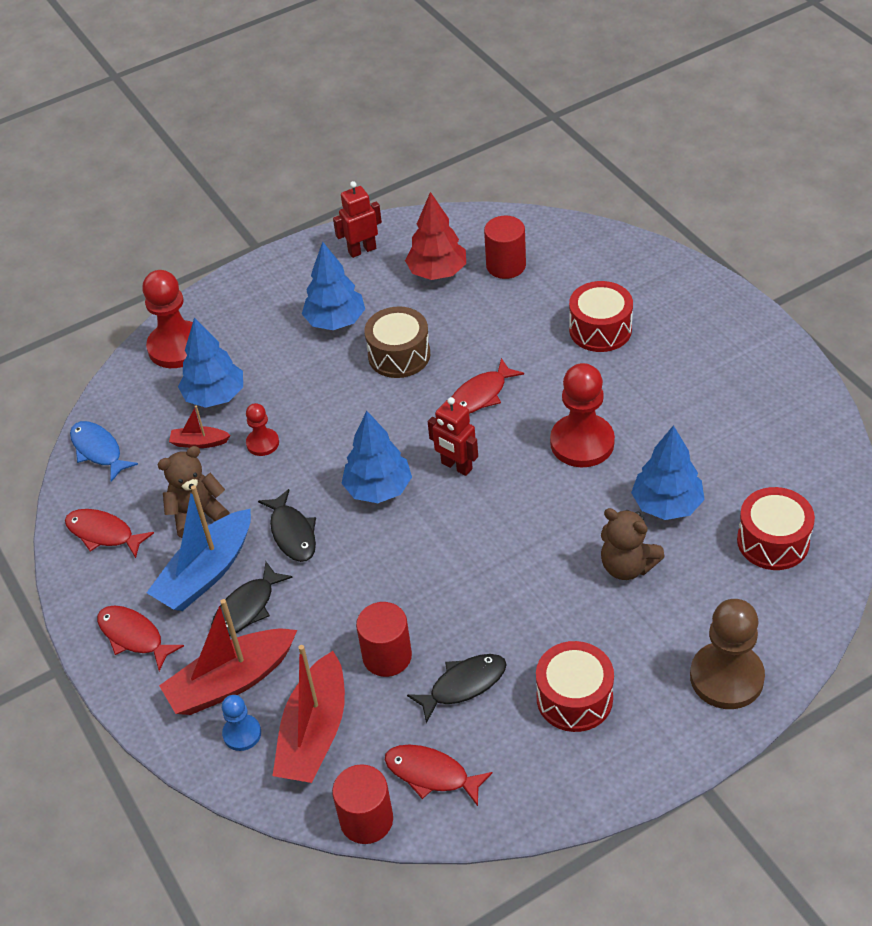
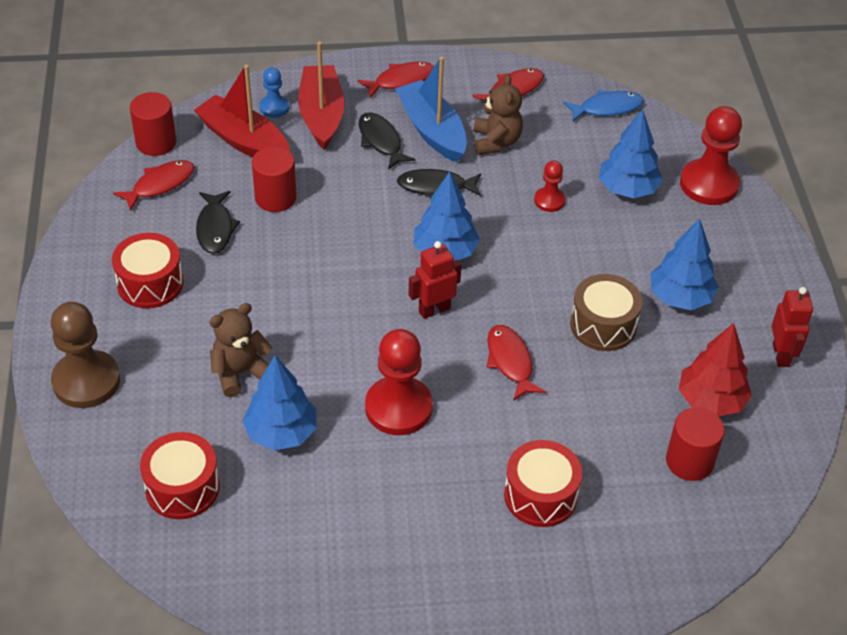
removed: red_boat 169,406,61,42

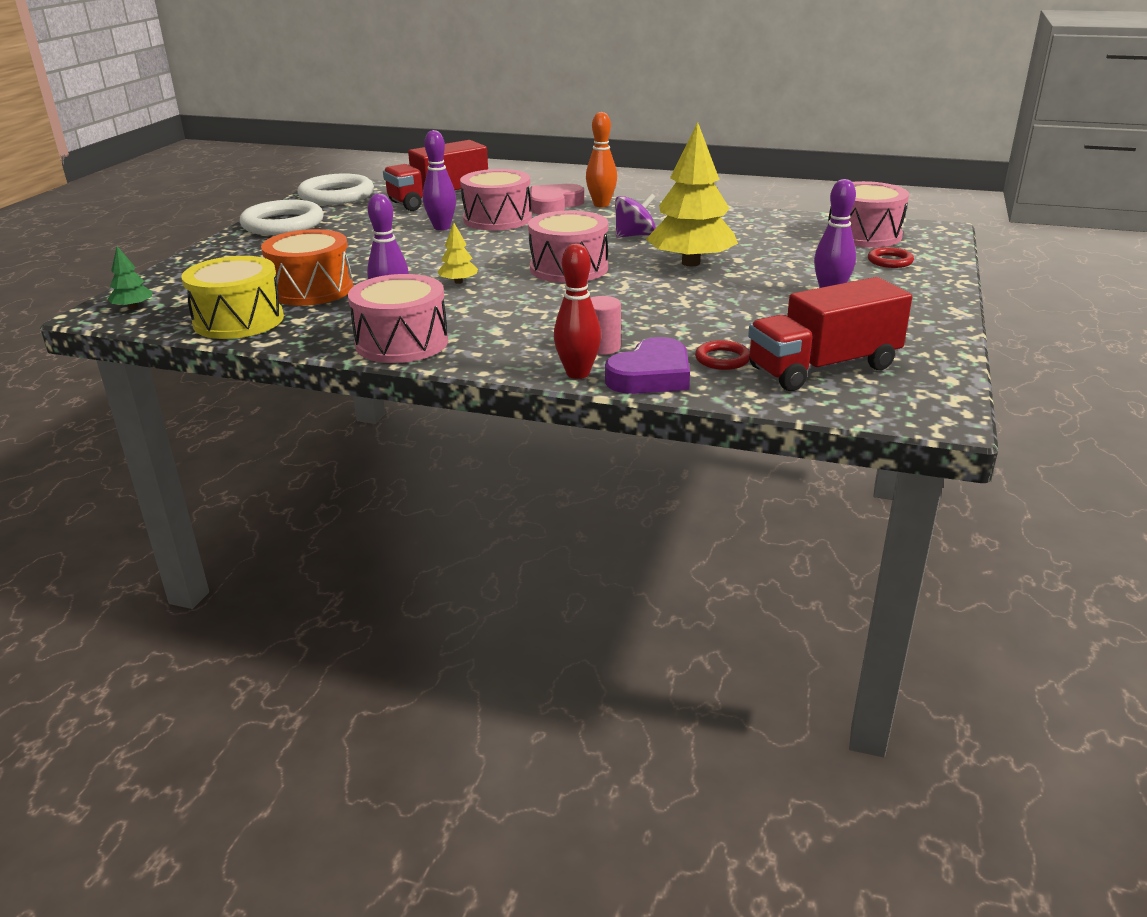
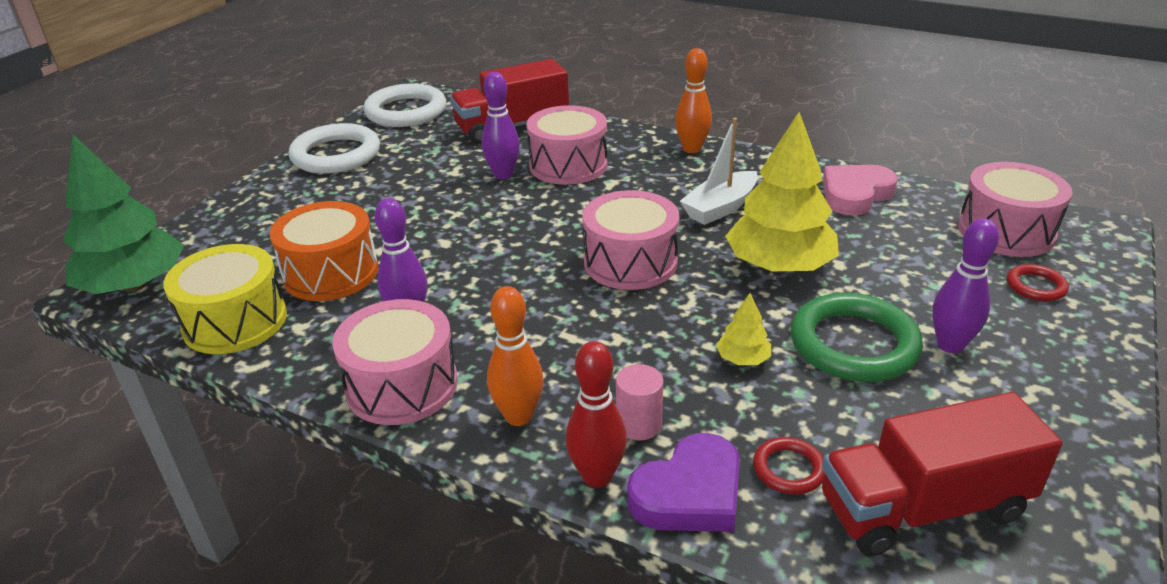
added: orange_bowling_pin 487,286,57,140; green_ring 791,293,132,89
moved: pink_heart 530,184,54,30 to 823,165,75,51; yellow_tree 437,223,41,61 to 716,293,55,72
replaced: purple_spinning_top 615,193,41,45 to white_boat 680,118,78,107
resized: green_tree 108,246,45,63 = 63,135,121,159 x2.31

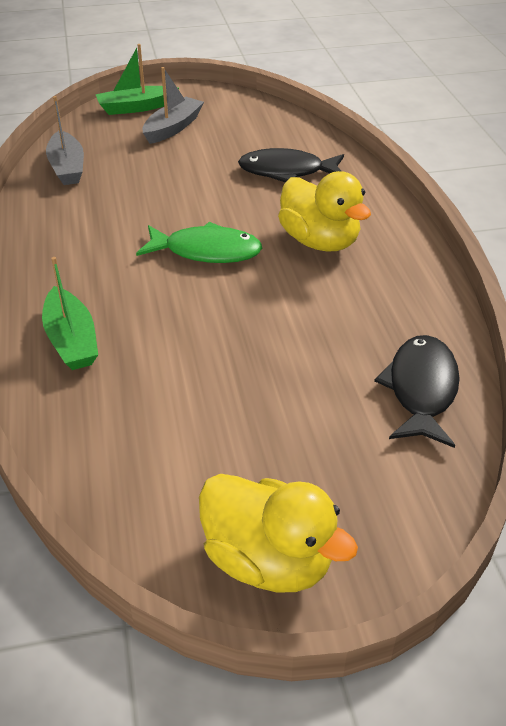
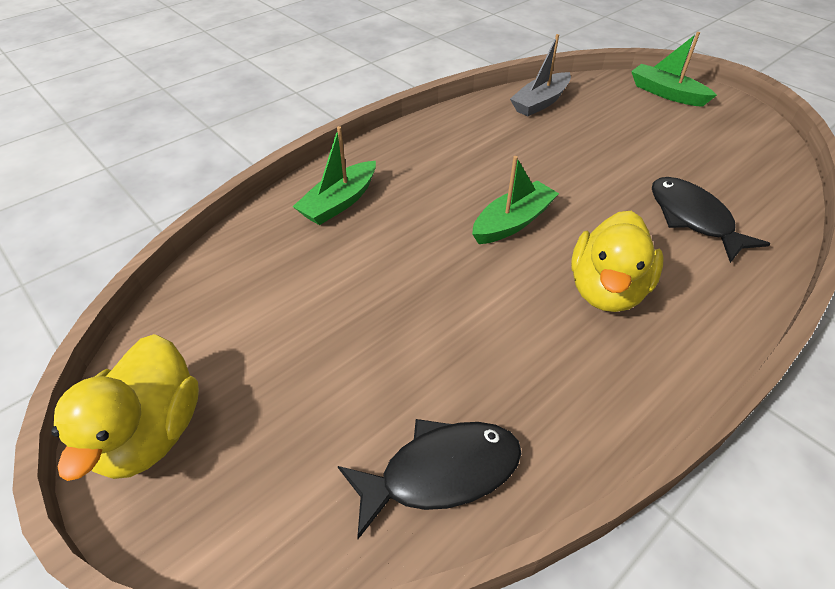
removed: grey_boat 142,67,62,77
replaced: green_fish 136,222,126,41 to green_boat 472,156,87,88

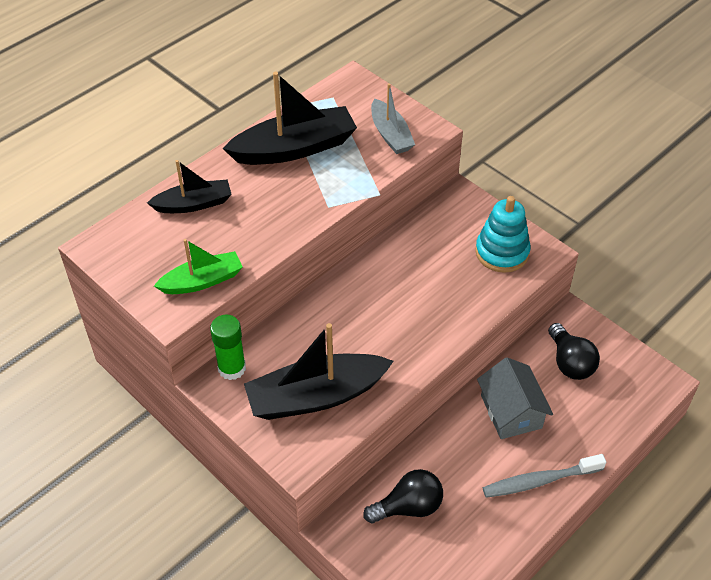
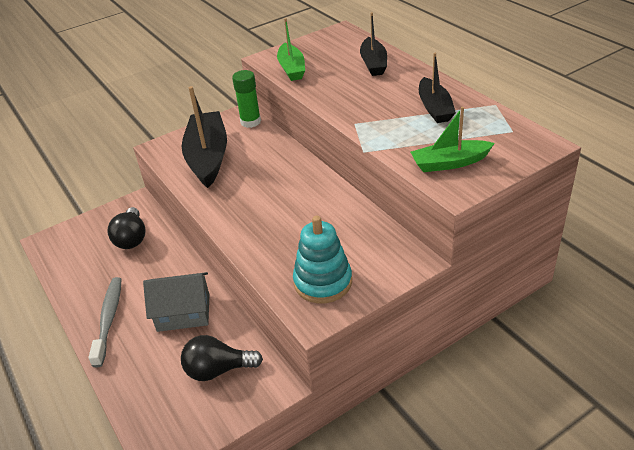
recoloured: grey_boat 371,83,44,71 to green_boat 411,107,84,65
resized: black_boat 223,71,134,94 = 419,53,37,70 x0.60

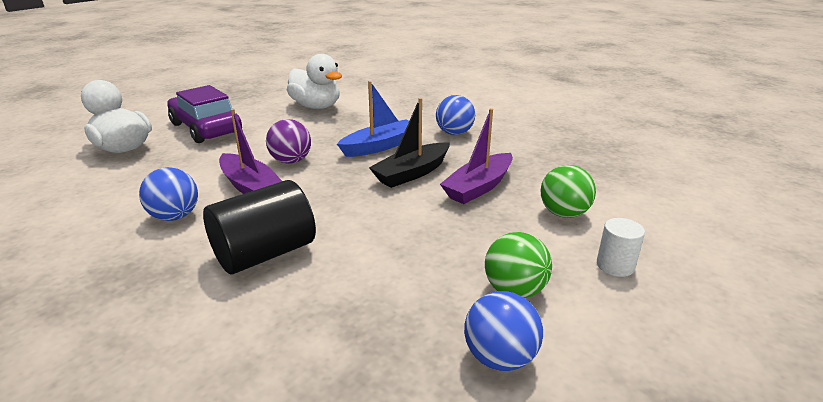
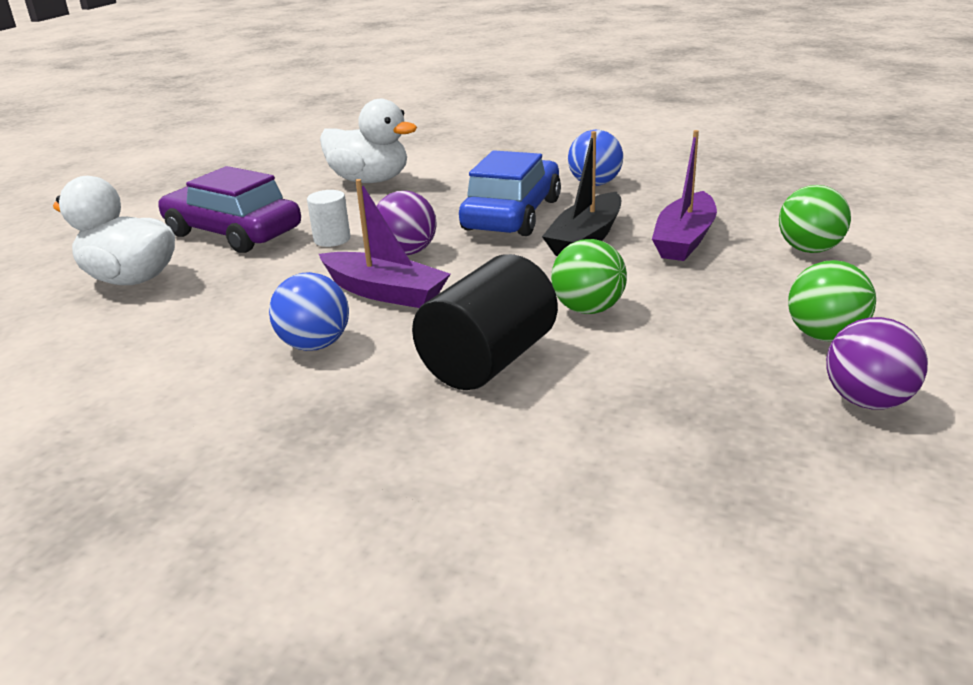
added: green_ball 551,239,76,75
moved: white_cylinder 597,218,48,59 to 307,190,44,57
replaced: blue_boat 337,81,72,76 to blue_car 459,150,102,86
recoloured: blue_ball 464,291,79,80 to purple_ball 826,317,102,93

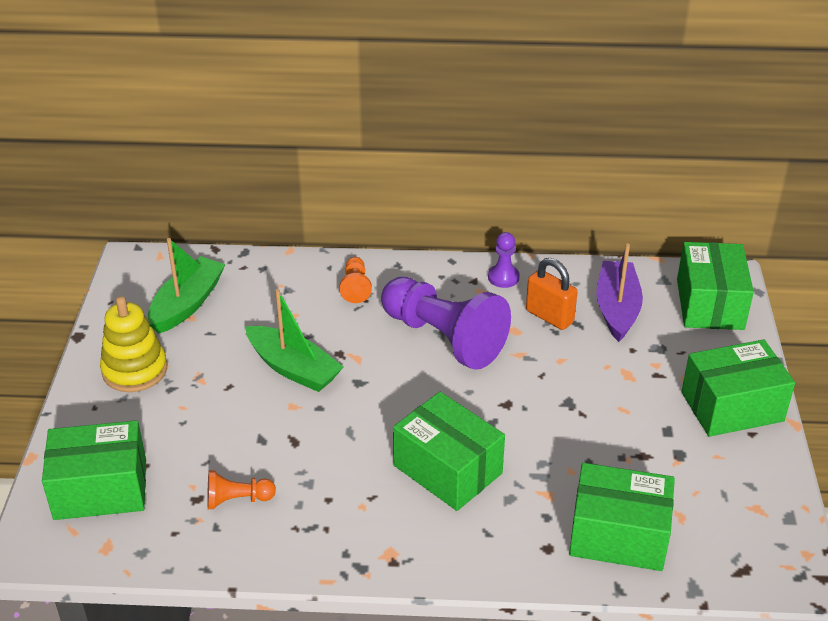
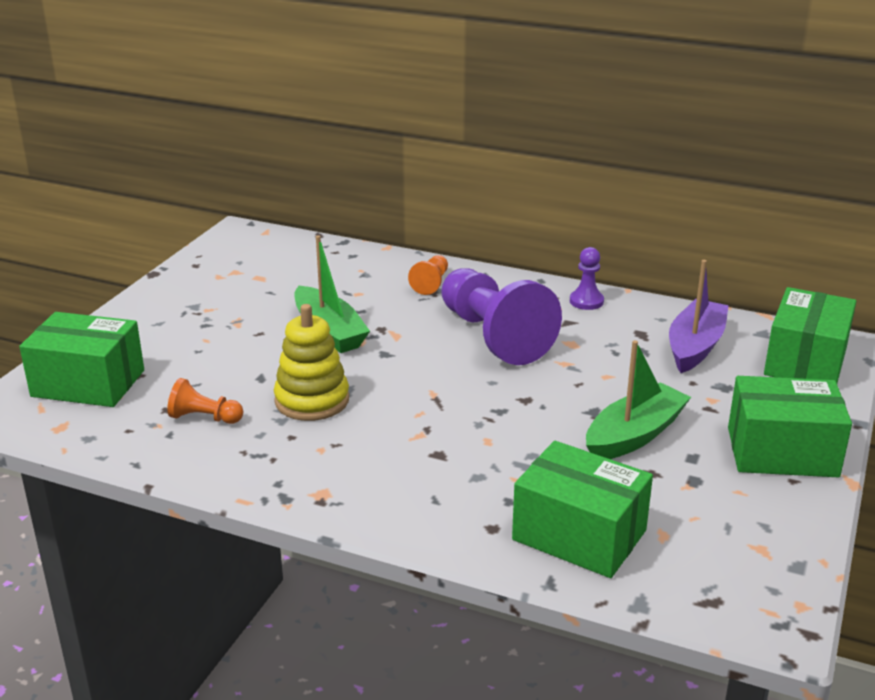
removed: orange_padlock 526,258,52,72; green_box 393,392,112,119
moved: green_boat 148,238,77,96 to 586,340,105,119; yellow_stacking_toy 100,296,67,96 to 274,304,75,117

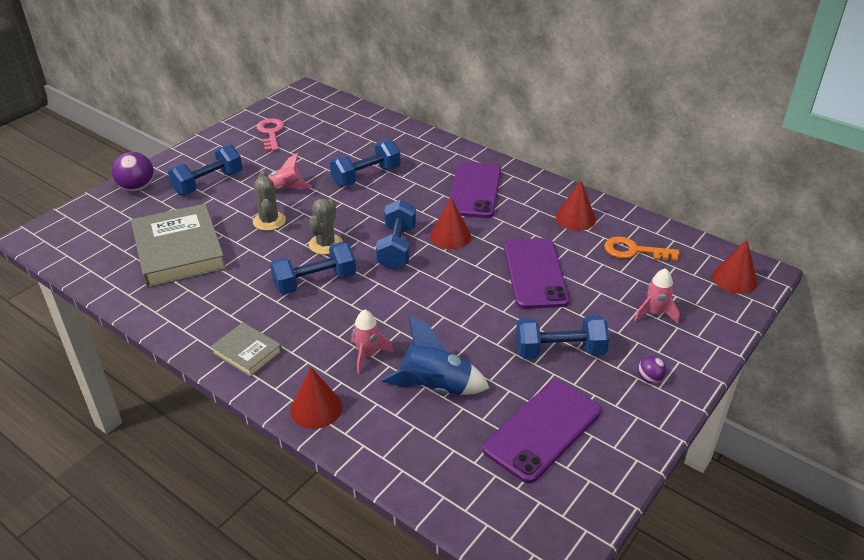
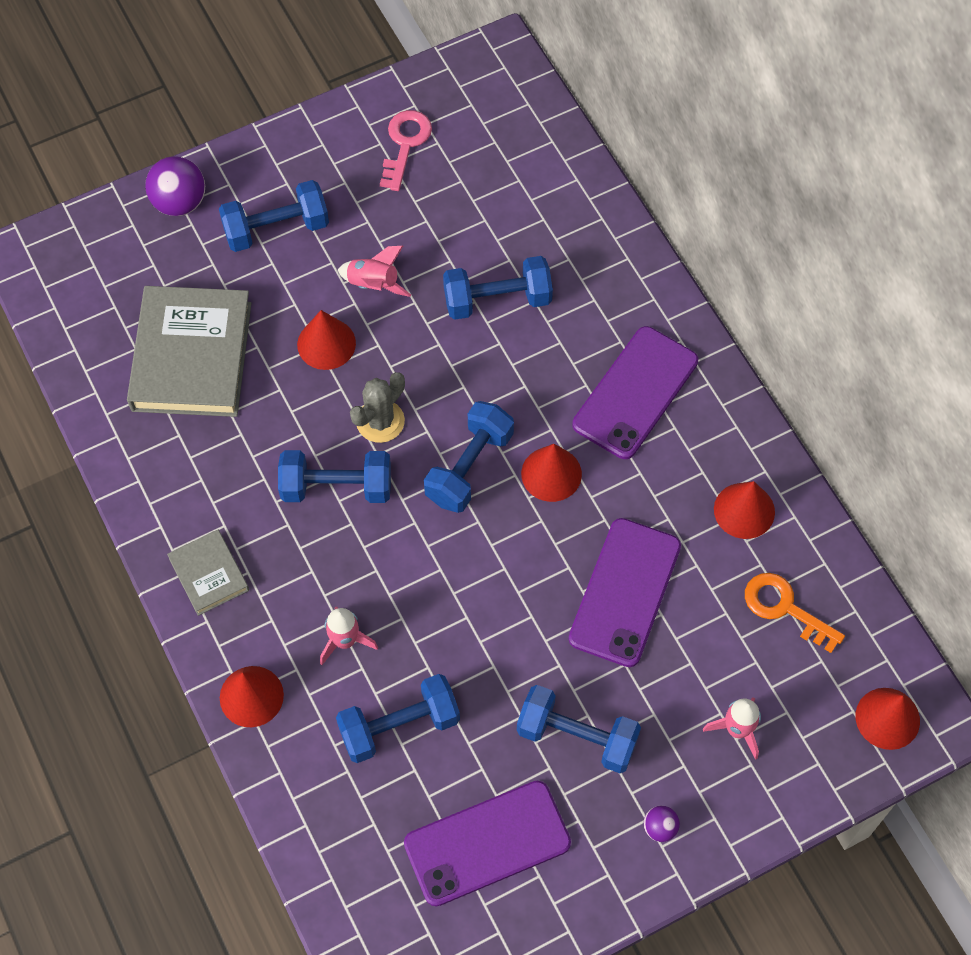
replaced: grey_cactus 253,171,33,60 to red_cone 297,310,59,60; blue_rocket 381,315,108,80 to blue_dumbbell 336,674,124,89

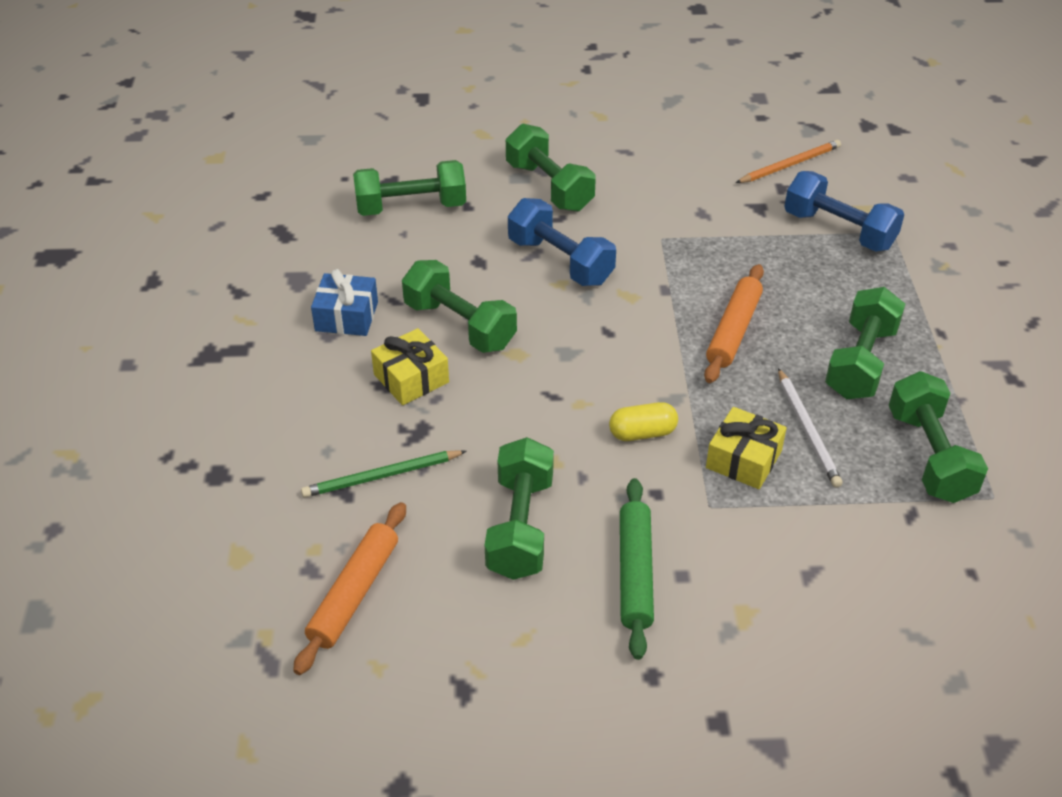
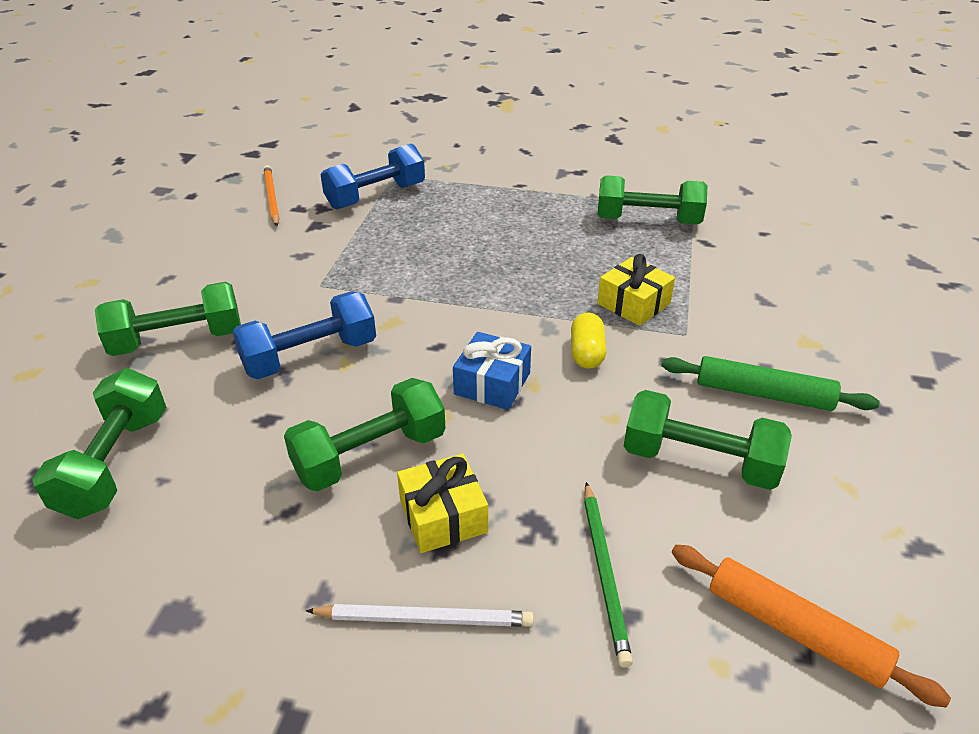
removed: orange_rolling_pin 704,264,60,119; green_dumbbell 825,287,80,112
moved: blue_gift 311,269,67,67 to 453,332,78,78; white_pencil 778,368,65,120 to 306,604,228,23

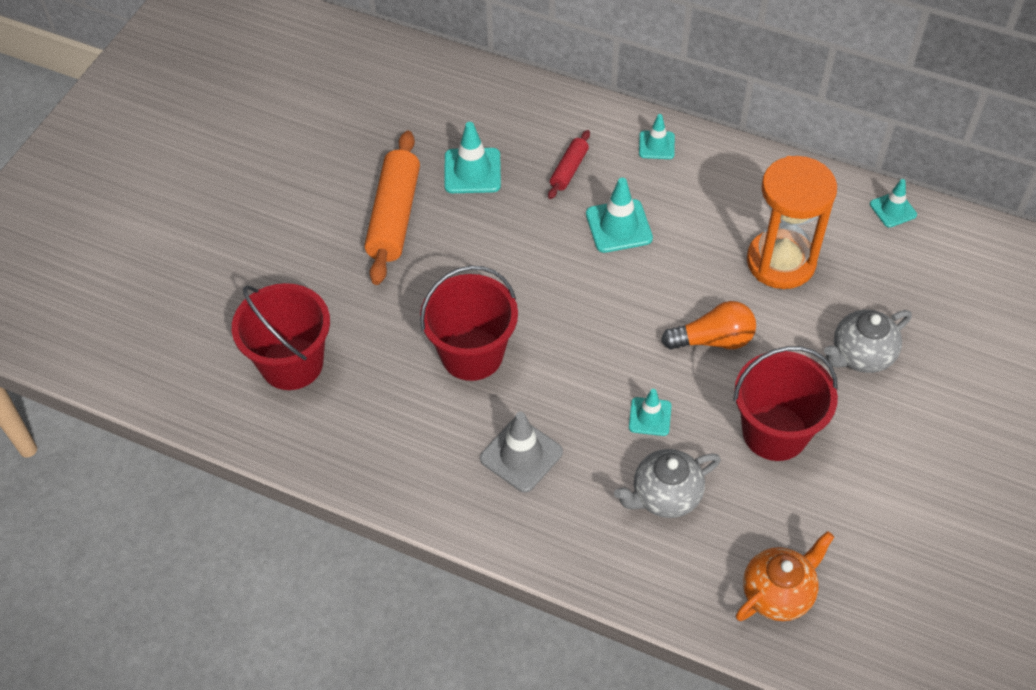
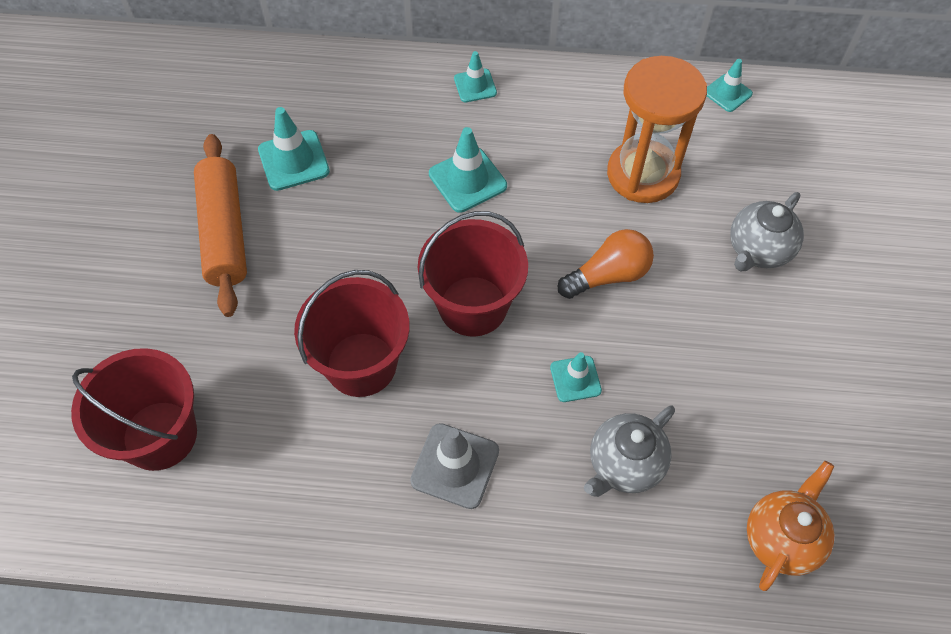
removed: red_rolling_pin 548,130,42,69
moved: red_bucket 733,346,105,115 to 418,211,110,126

